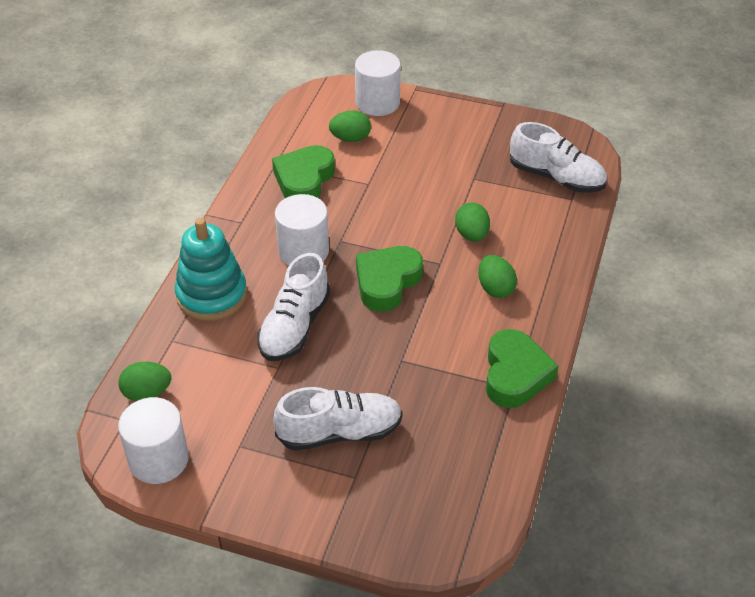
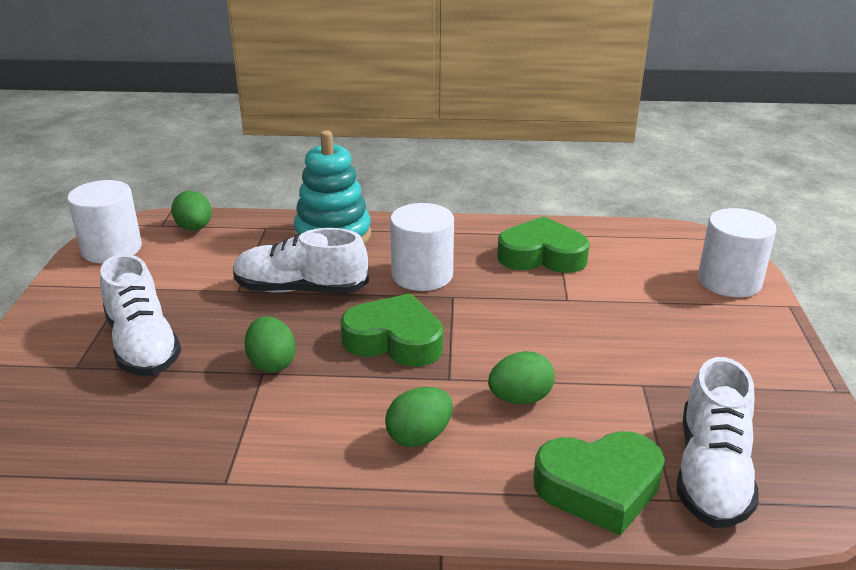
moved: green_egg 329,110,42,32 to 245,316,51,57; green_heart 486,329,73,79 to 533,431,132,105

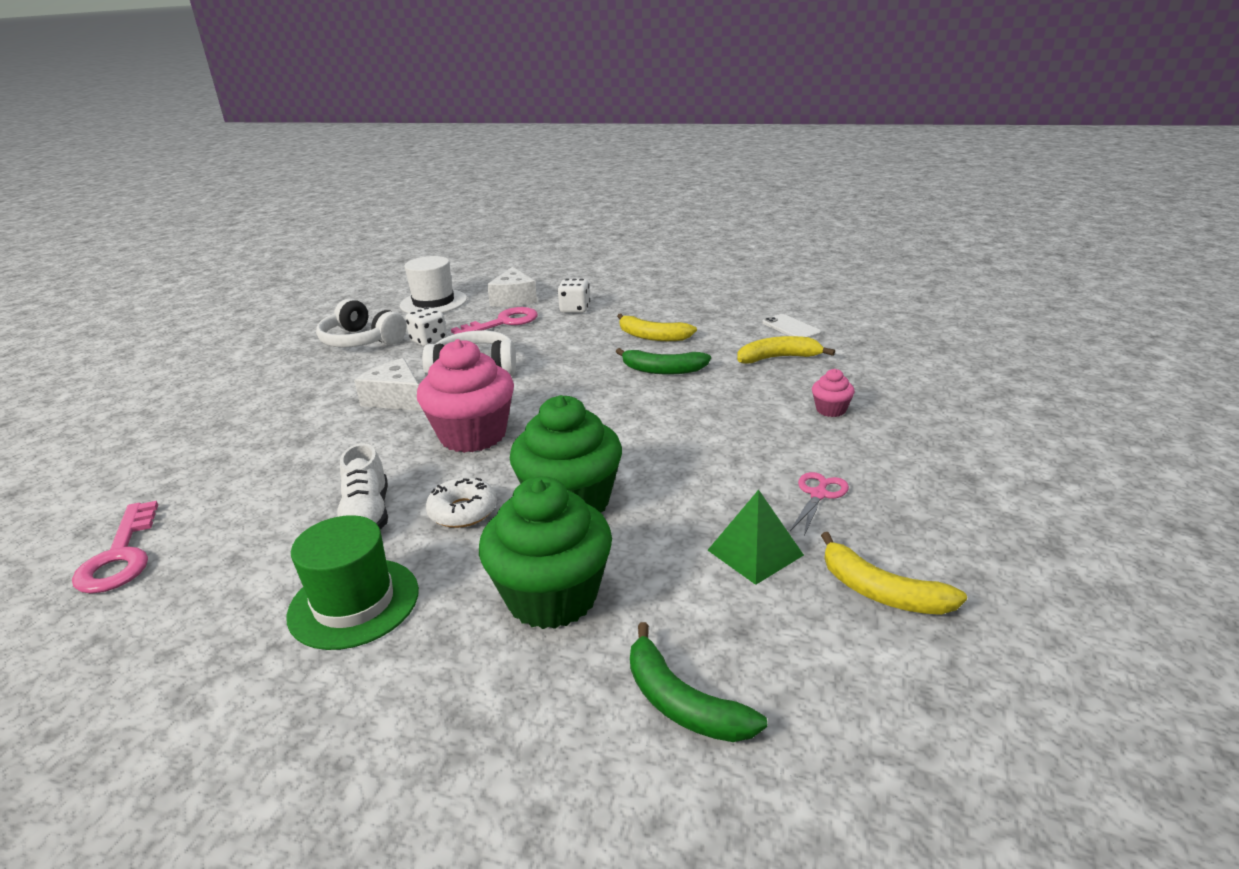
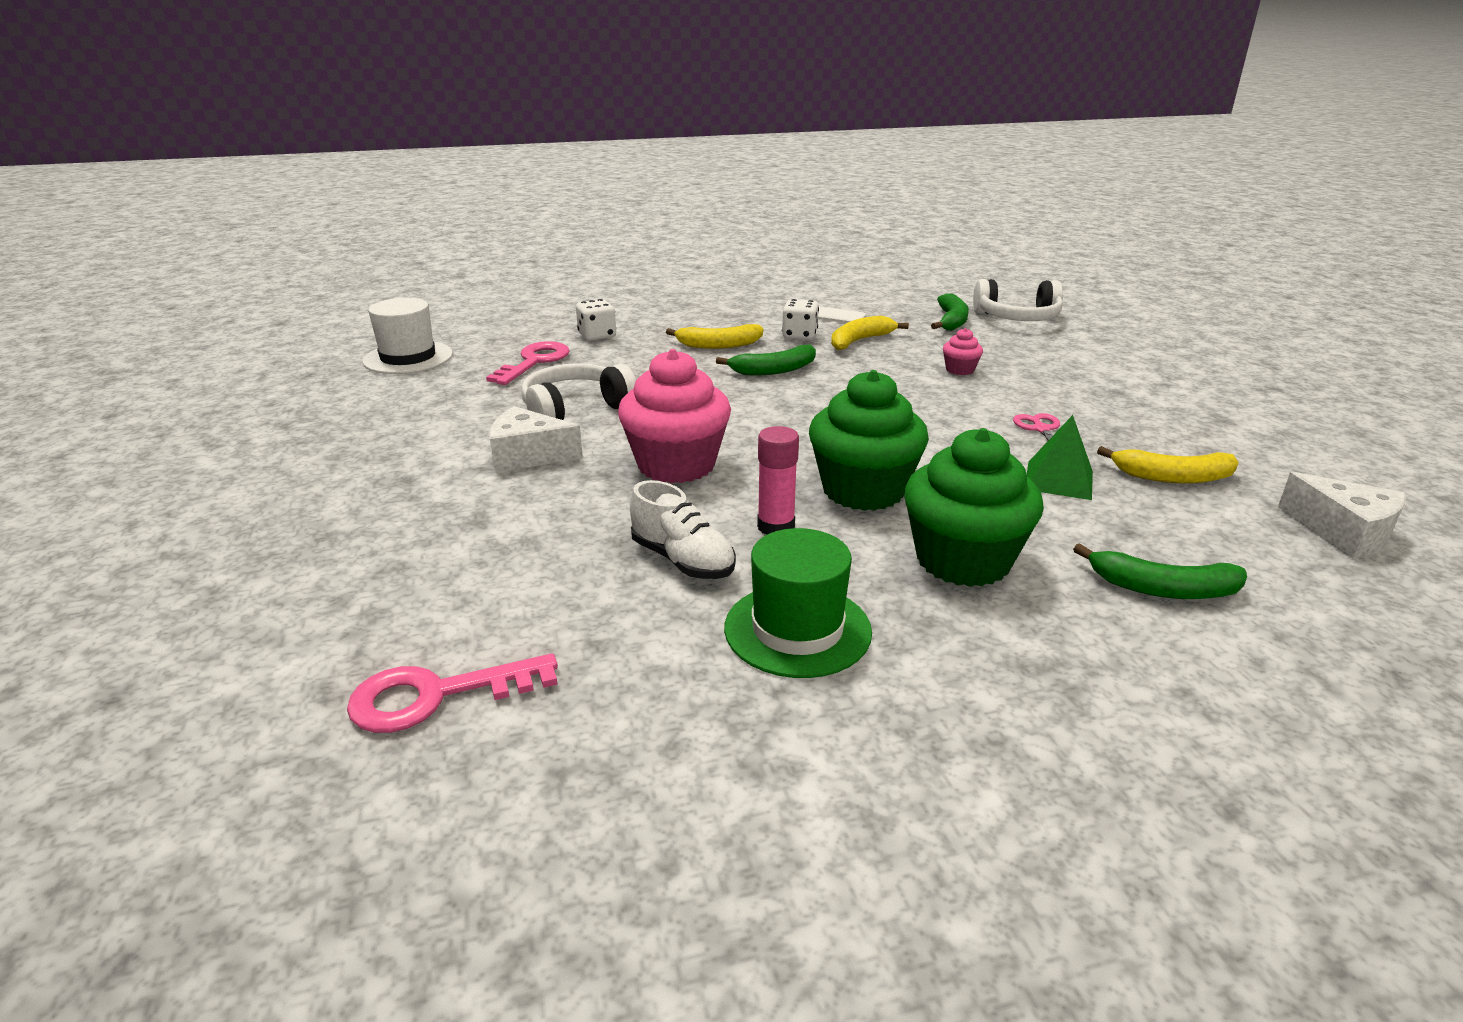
added: green_banana 931,293,38,38
moved: white_cheese 487,267,50,40 to 1278,472,128,87; white_headphones 316,299,90,49 to 973,279,90,42; white_dice 405,307,42,40 to 782,299,37,41
replaced: white_donut 426,478,71,50 to pink_glue_stick 757,426,42,109
turned: pink_key 72,501,86,93 = 347,653,211,80 120 degrees clockwise

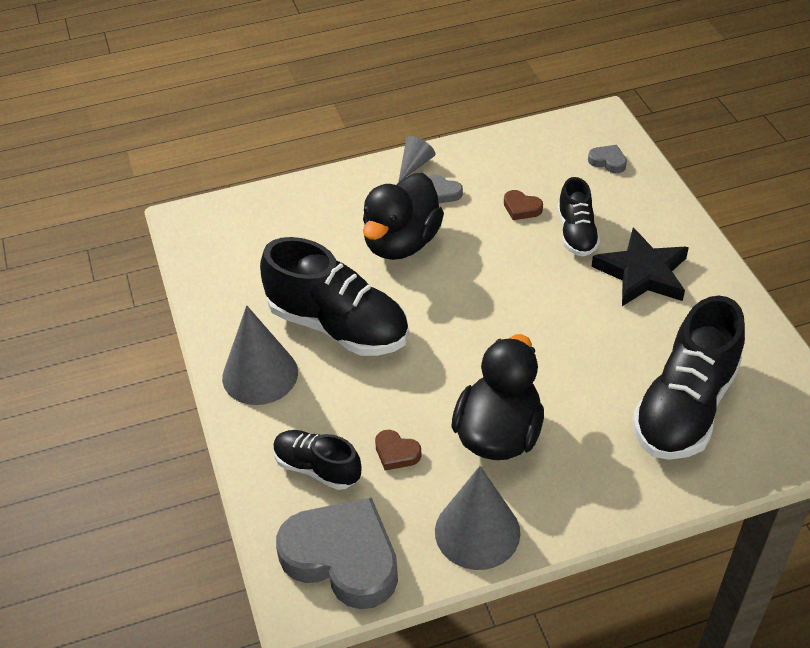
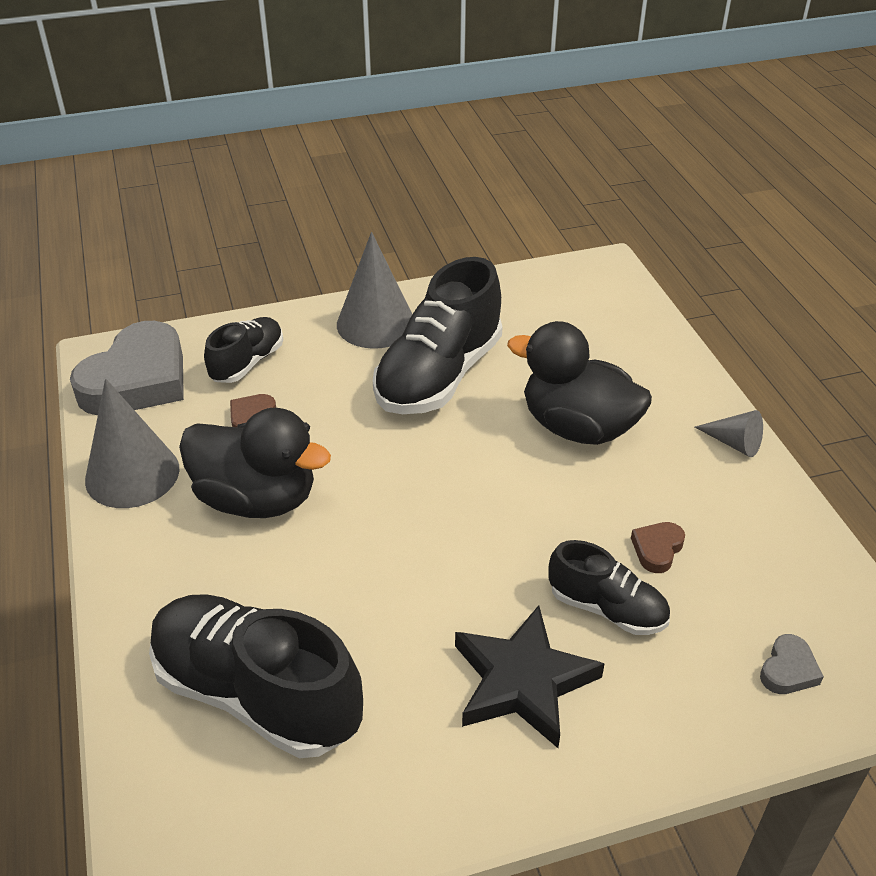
removed: grey_heart 428,175,35,28
turned: black_shoe 558,177,42,79 = 548,540,122,95 150 degrees counterclockwise

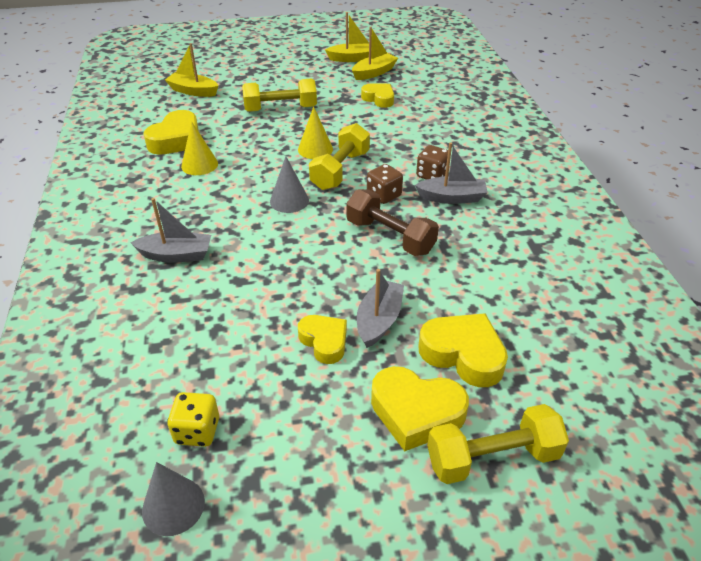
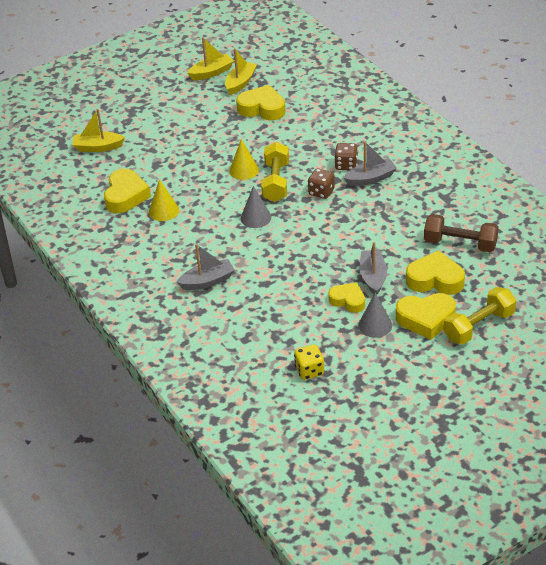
removed: yellow_dumbbell 242,78,75,34
moved: brown_dumbbell 346,189,93,67 to 424,214,75,38; grey_cone 142,462,63,74 to 358,293,34,45
resized: yellow_heart 361,84,33,24 = 236,85,50,36 x1.52

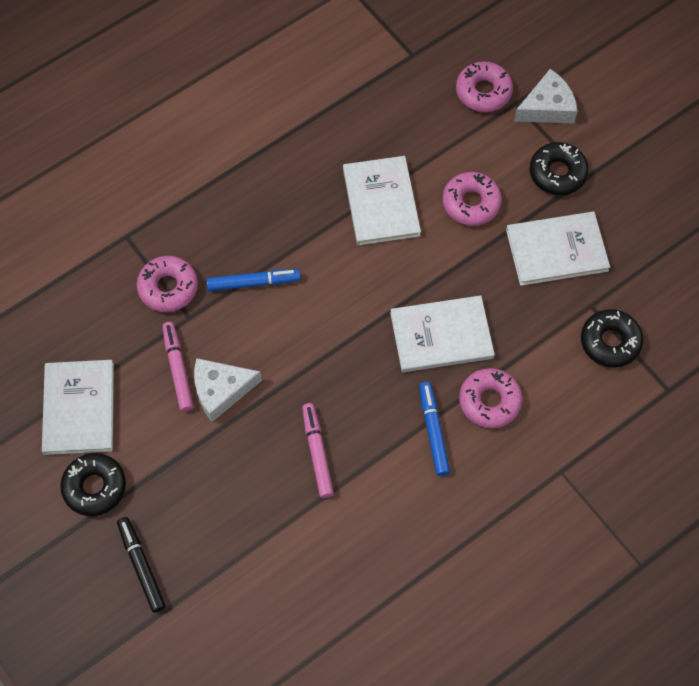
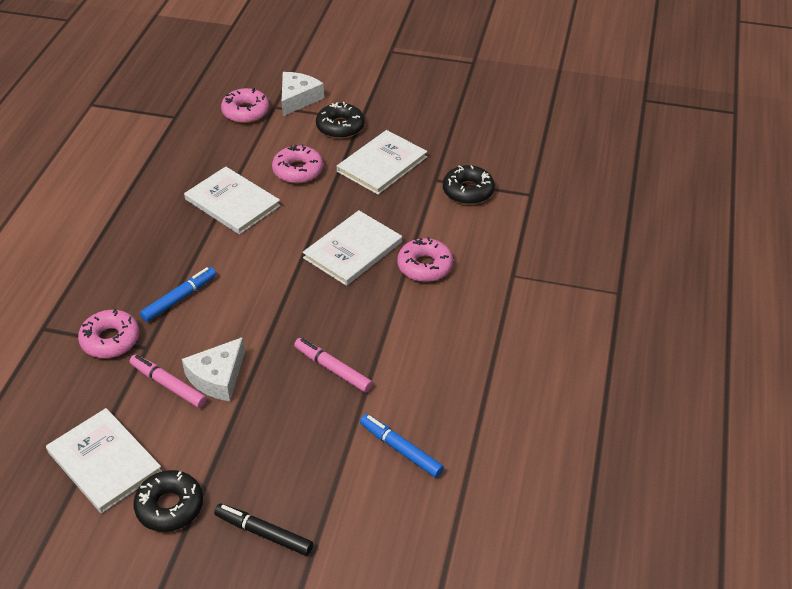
moved: blue_marker 419,382,31,94 to 360,414,84,64

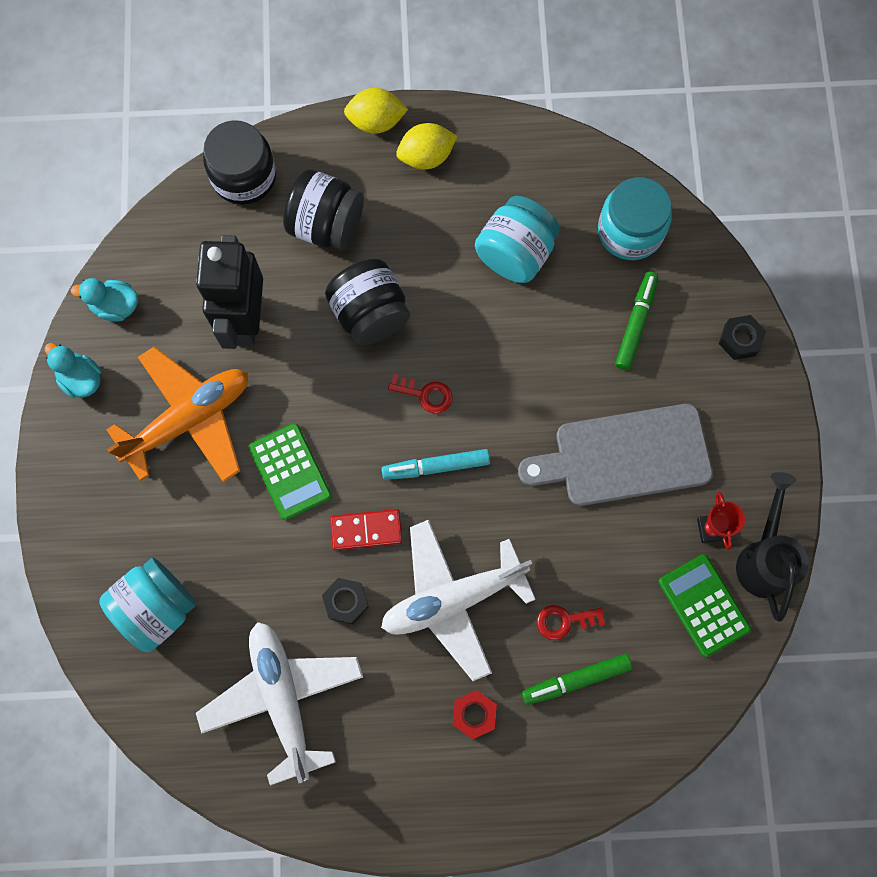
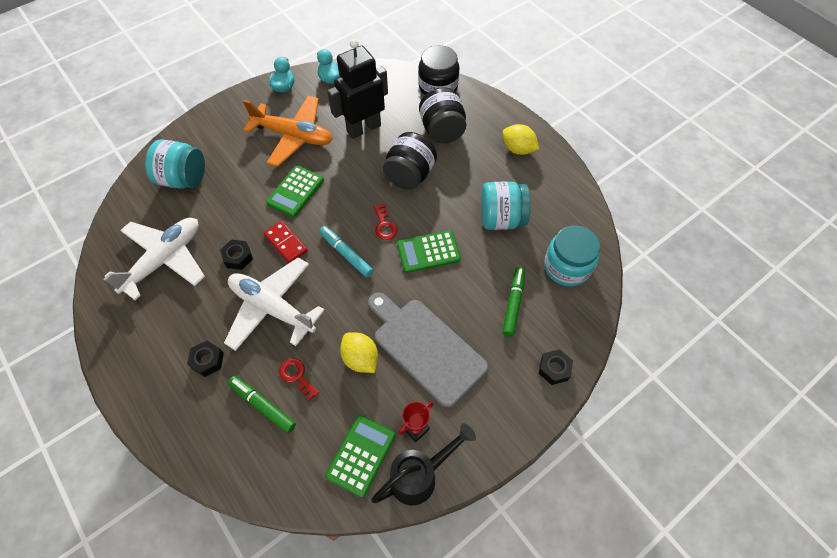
added: green_calculator 397,230,64,43
moved: yellow_lemon 344,88,64,46 to 340,332,38,41
recoloured: red_nut 453,690,44,50 to black_nut 187,341,37,36
turned: green_marker 615,271,43,99 = 503,266,22,71 60 degrees counterclockwise

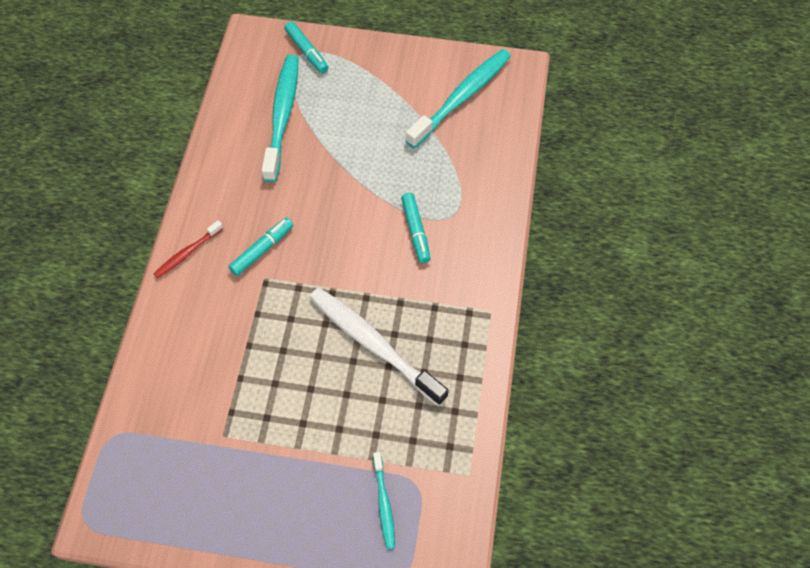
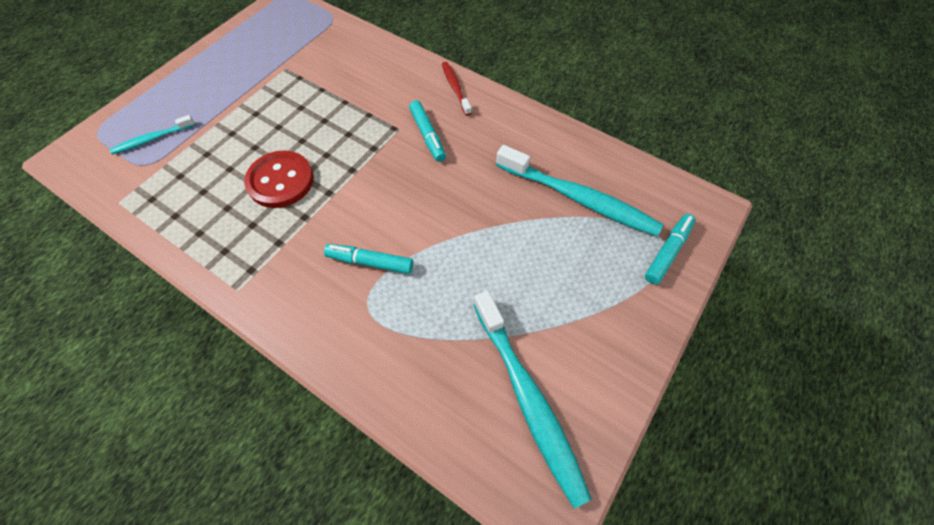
replaced: white_toothbrush 309,287,140,119 to red_button 244,151,70,57
turned: turquoise_marker 284,21,45,52 = 645,214,51,70 135 degrees clockwise; turquoise_toothbrush 373,452,22,97 = 110,115,85,40 45 degrees counterclockwise

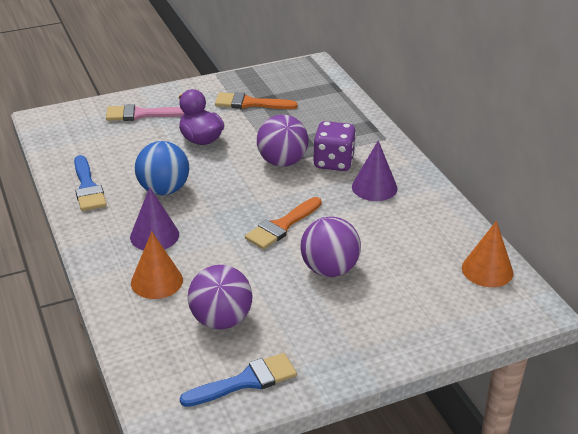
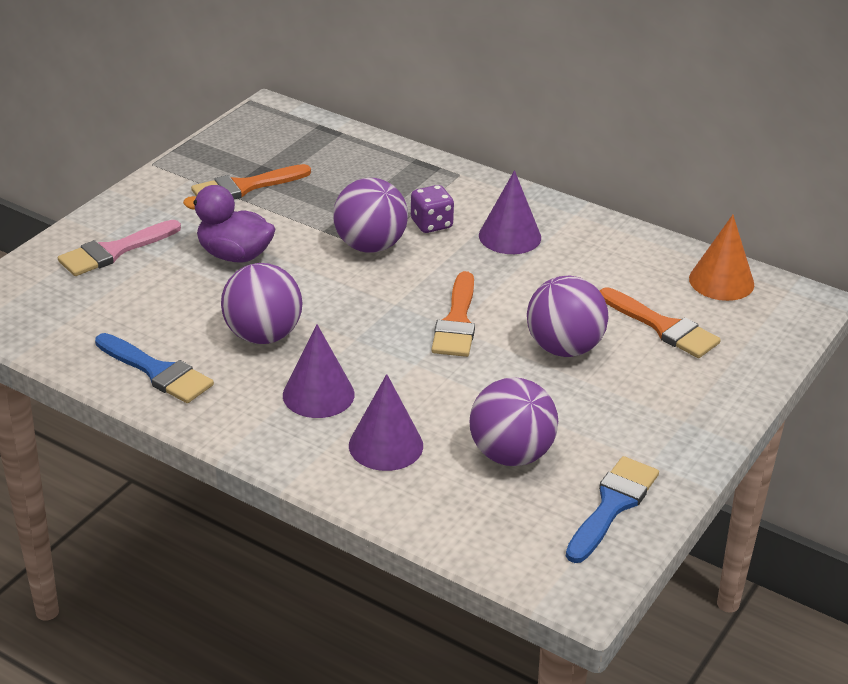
added: orange_brush 599,287,122,71
recoloured: blue_ball 135,141,54,54 to purple_ball 221,263,81,81; orange_cone 131,232,52,67 to purple_cone 349,374,74,97
resized: purple_dice 313,121,43,50 = 411,185,43,48 x0.67

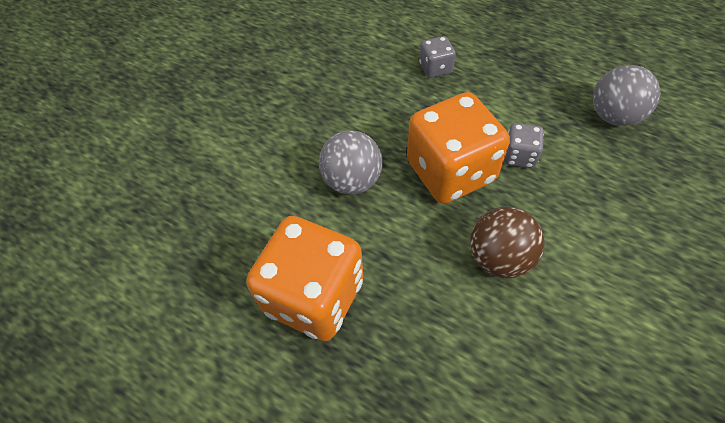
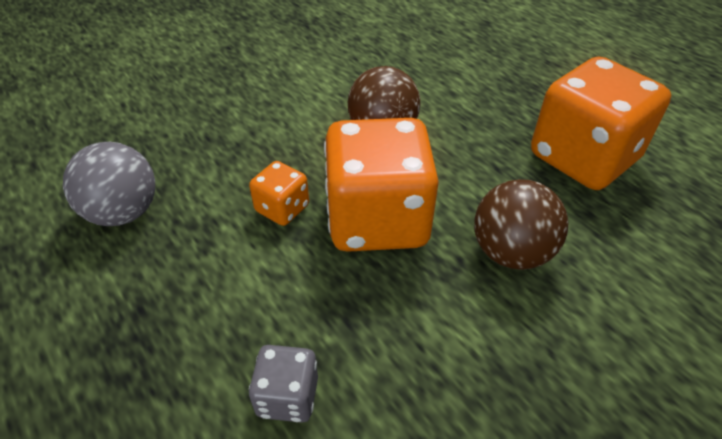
recoloured: grey_dice 504,123,40,45 to orange_dice 249,161,60,65; grey_ball 319,130,64,65 to brown_ball 474,179,94,91

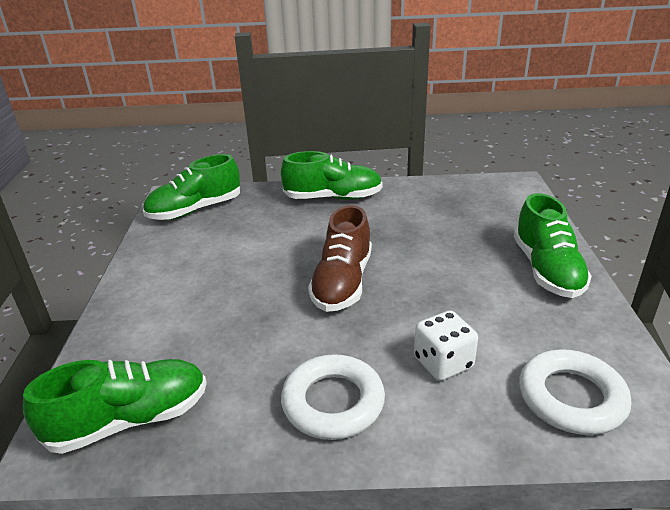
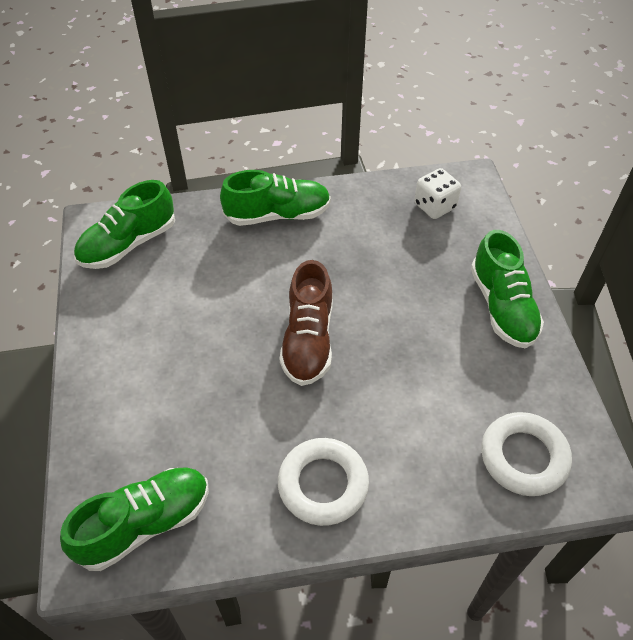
moved: white_dice 414,310,64,71 to 414,168,47,51

